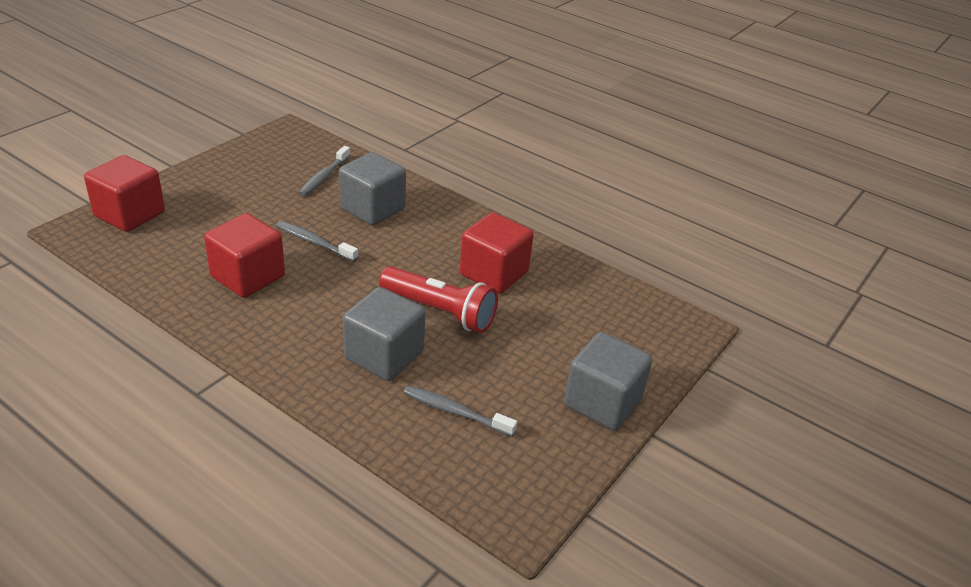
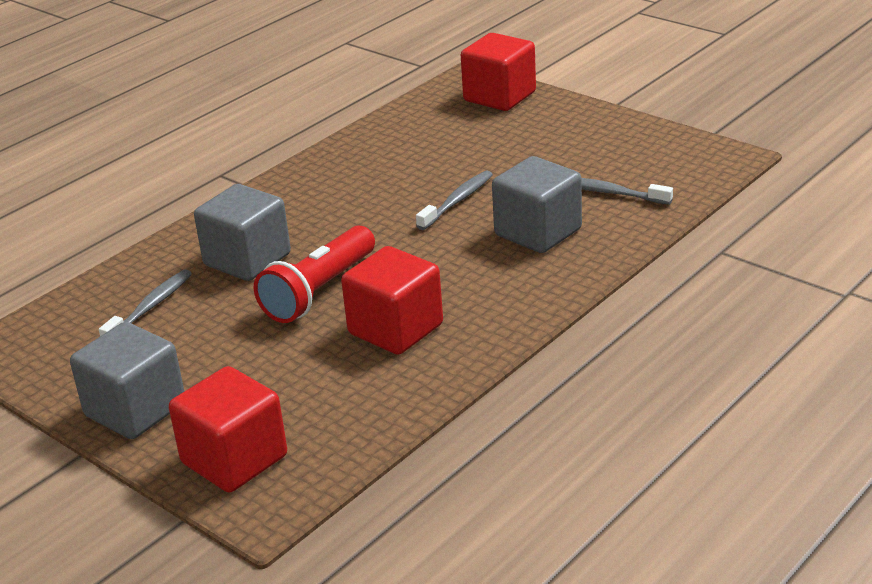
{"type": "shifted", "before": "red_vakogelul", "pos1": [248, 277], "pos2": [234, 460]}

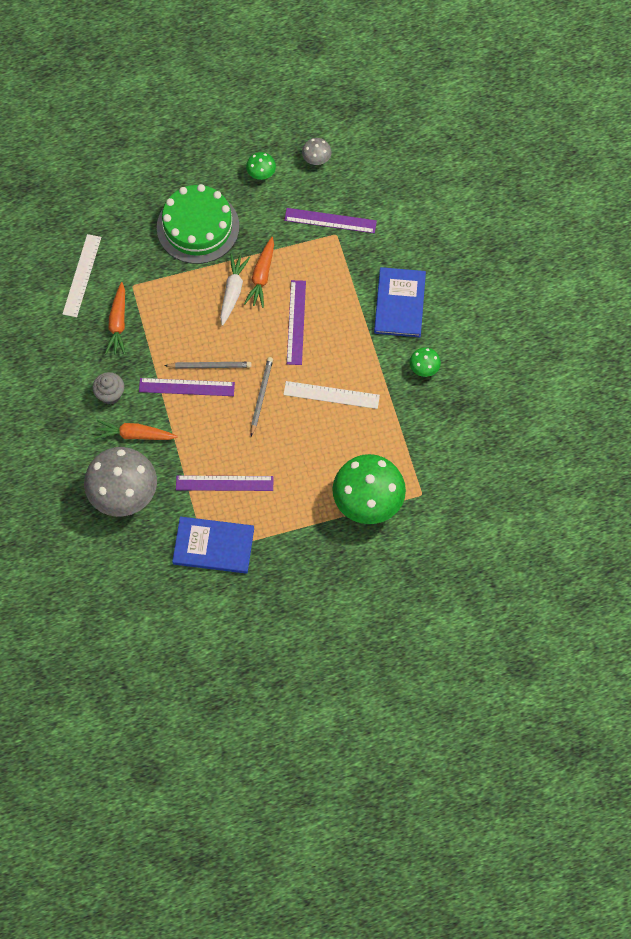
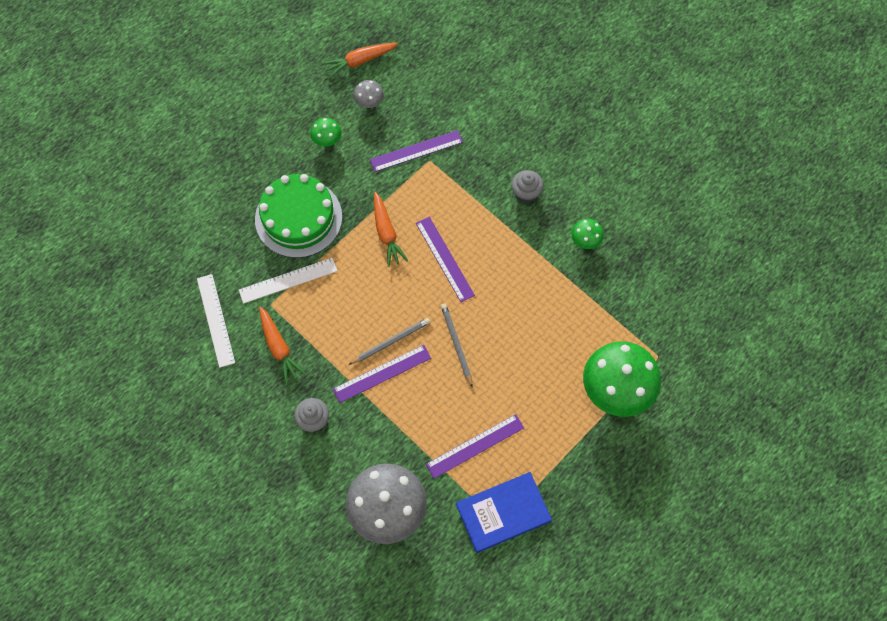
{"type": "shifted", "before": "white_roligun", "pos1": [331, 395], "pos2": [288, 280]}
{"type": "shifted", "before": "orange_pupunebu", "pos1": [134, 435], "pos2": [359, 61]}
{"type": "swapped", "before": "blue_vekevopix", "after": "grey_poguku", "pos1": [399, 303], "pos2": [526, 193]}
{"type": "gone", "before": "white_pupunebu", "pos1": [233, 291]}

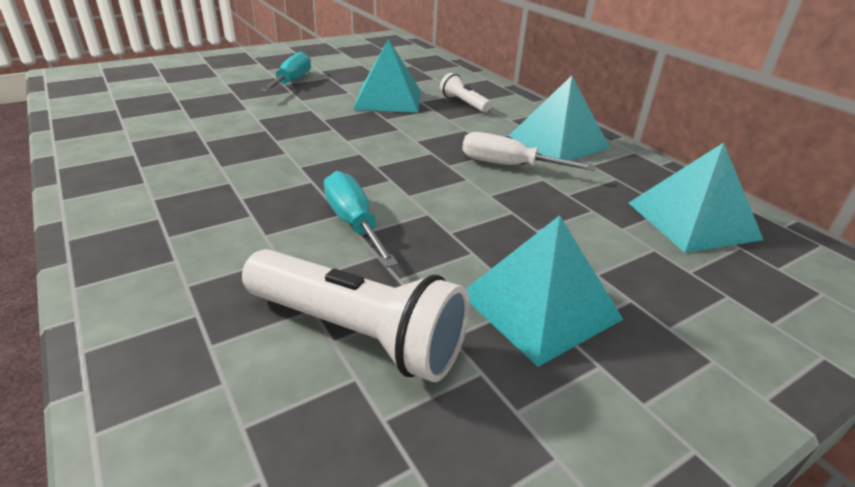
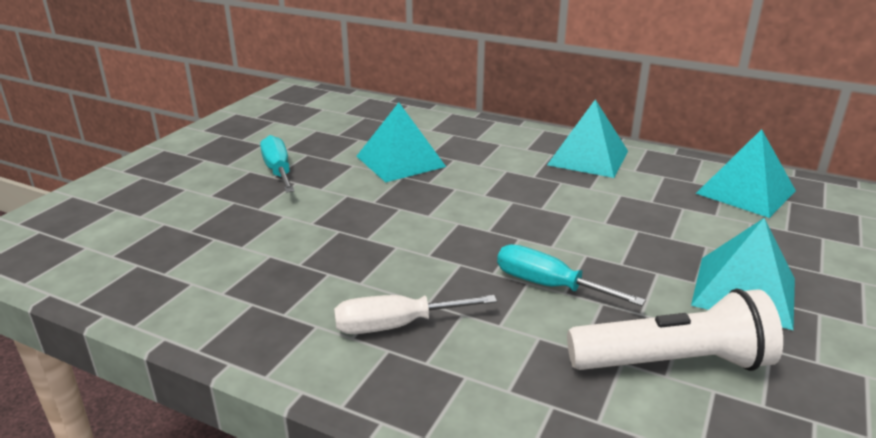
{"type": "shifted", "before": "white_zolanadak", "pos1": [508, 165], "pos2": [395, 326]}
{"type": "gone", "before": "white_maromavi", "pos1": [464, 103]}

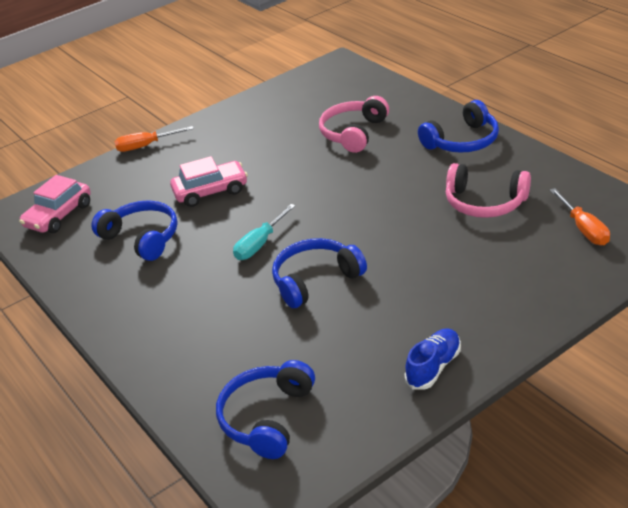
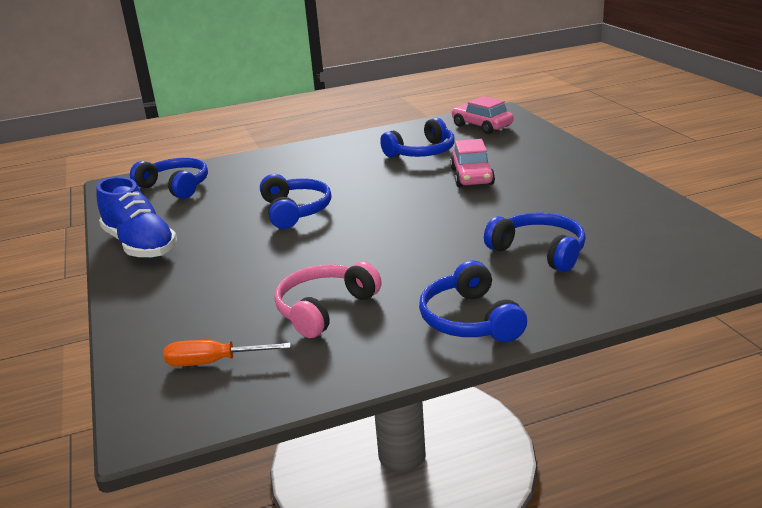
{"type": "scaled", "before": "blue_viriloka", "pos1": [433, 367], "pos2": [140, 245], "scale": 1.73}
{"type": "repainted", "before": "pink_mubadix", "after": "blue_mubadix", "pos1": [353, 133], "pos2": [539, 251]}
{"type": "gone", "before": "orange_zolanadak", "pos1": [146, 146]}
{"type": "gone", "before": "turquoise_zolanadak", "pos1": [260, 244]}

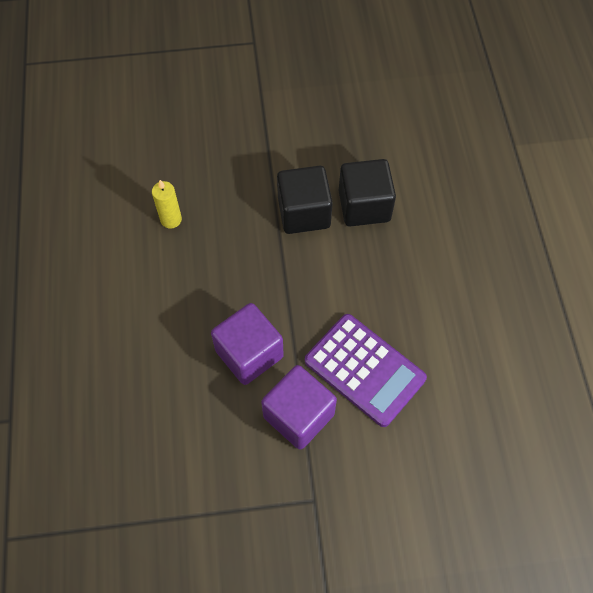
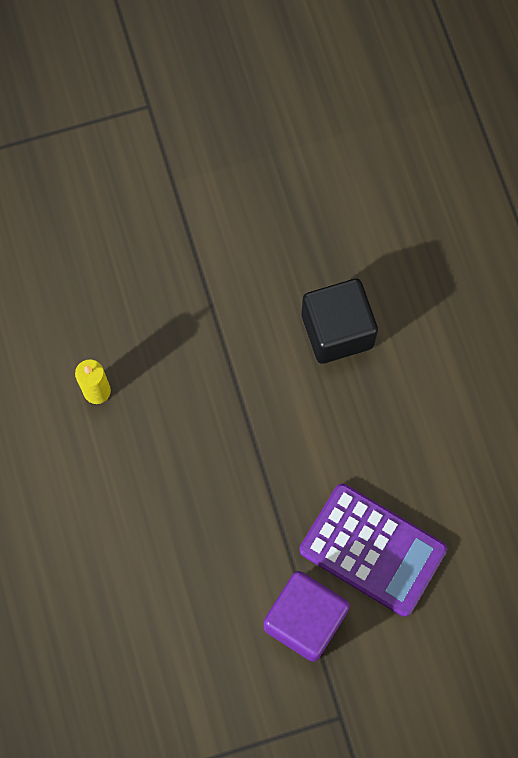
{"type": "gone", "before": "purple_vakogelul", "pos1": [249, 354]}
{"type": "gone", "before": "black_vakogelul", "pos1": [304, 213]}

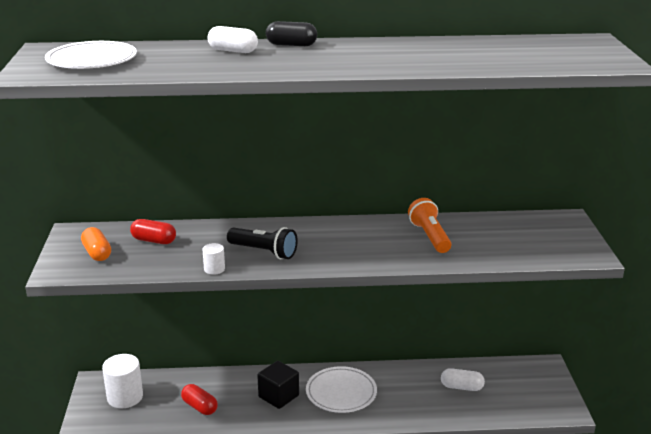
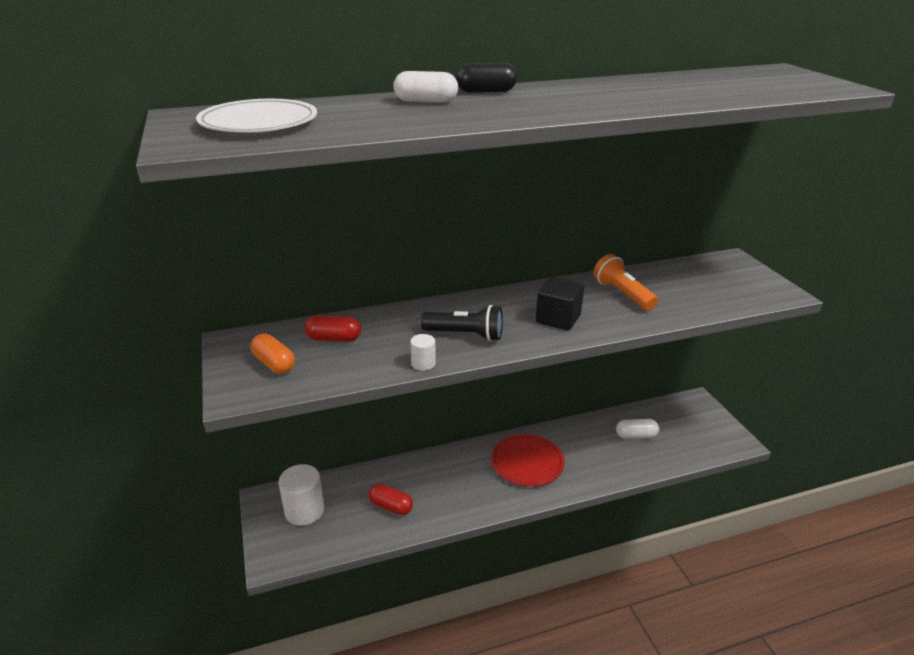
{"type": "repainted", "before": "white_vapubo", "after": "red_vapubo", "pos1": [341, 393], "pos2": [527, 463]}
{"type": "shifted", "before": "black_vakogelul", "pos1": [278, 396], "pos2": [558, 319]}

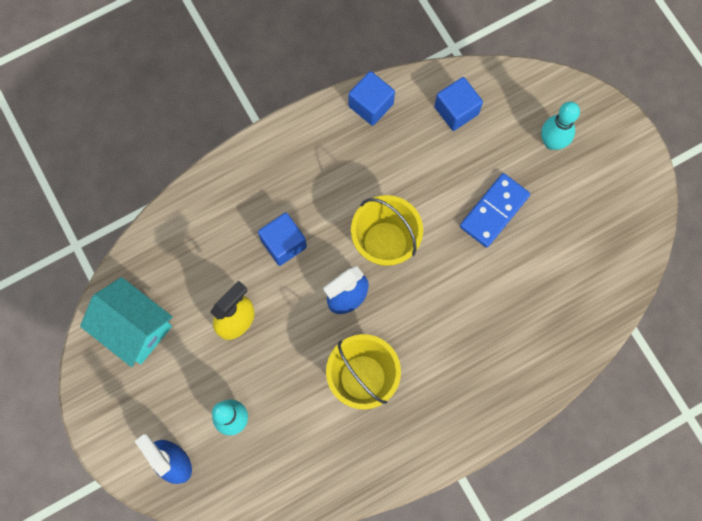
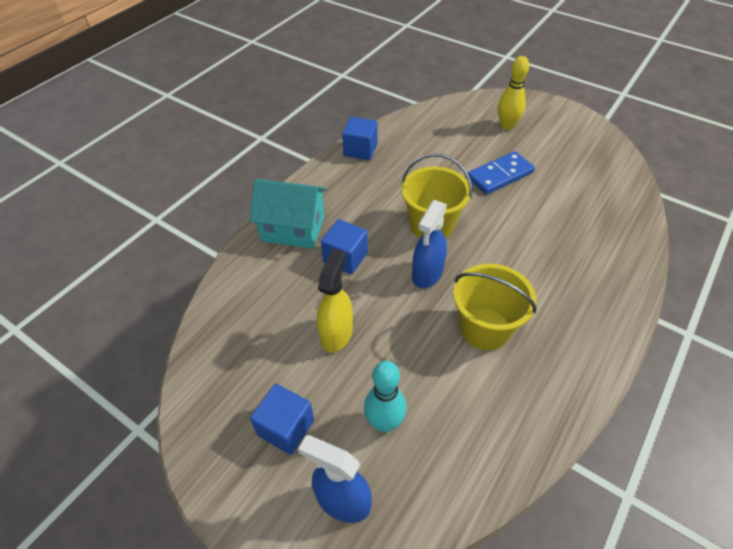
{"type": "shifted", "before": "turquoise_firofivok", "pos1": [134, 328], "pos2": [293, 229]}
{"type": "shifted", "before": "blue_vakogelul", "pos1": [456, 110], "pos2": [286, 427]}
{"type": "rotated", "before": "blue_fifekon", "pos1": [494, 211], "pos2": [500, 175], "turn": 45}
{"type": "repainted", "before": "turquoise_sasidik", "after": "yellow_sasidik", "pos1": [552, 142], "pos2": [507, 126]}

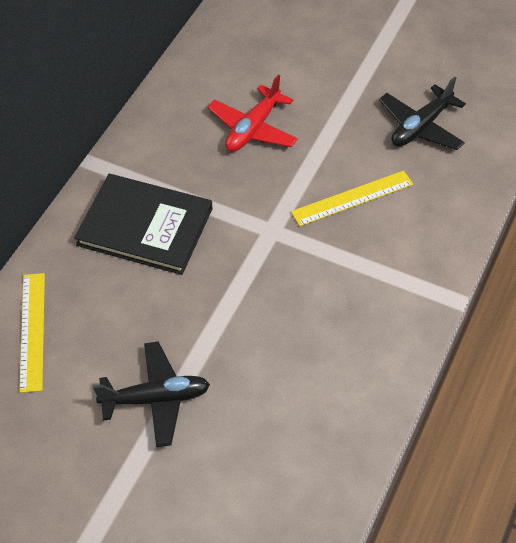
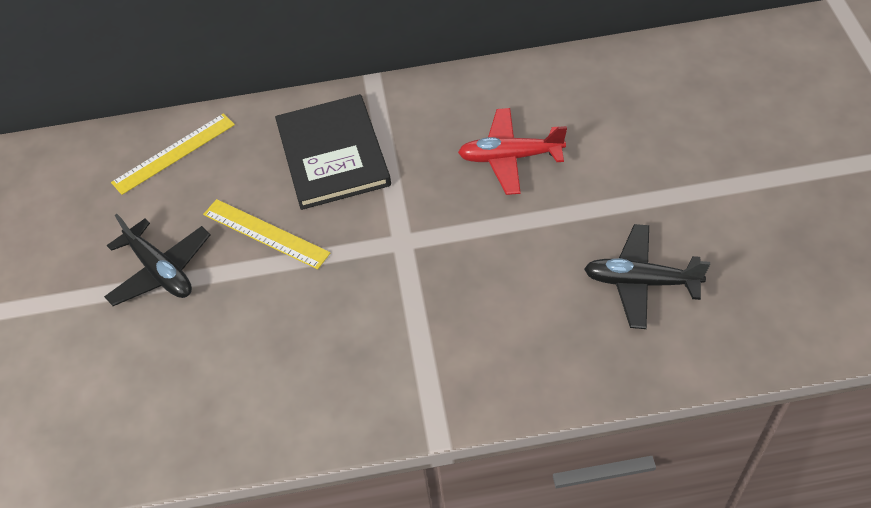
{"type": "shifted", "before": "yellow_roligun", "pos1": [352, 198], "pos2": [265, 233]}

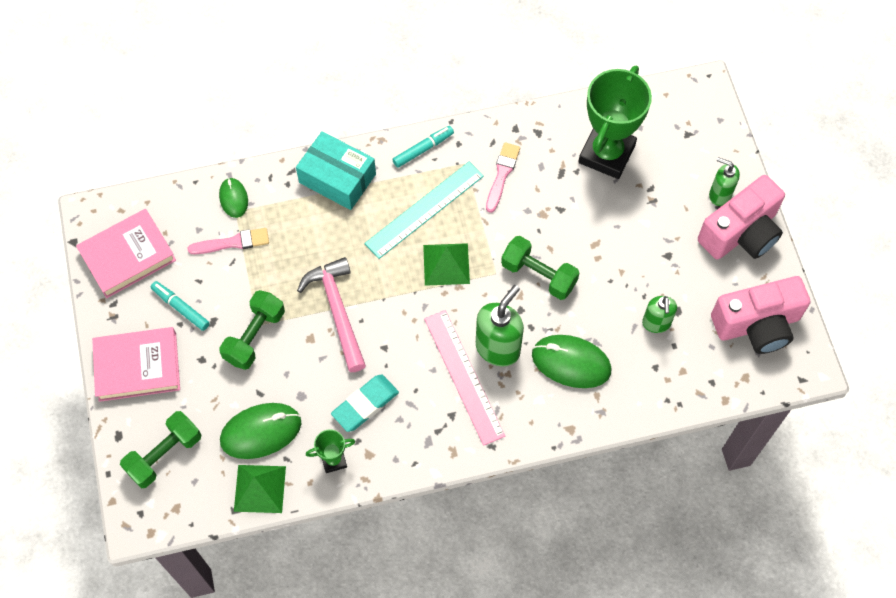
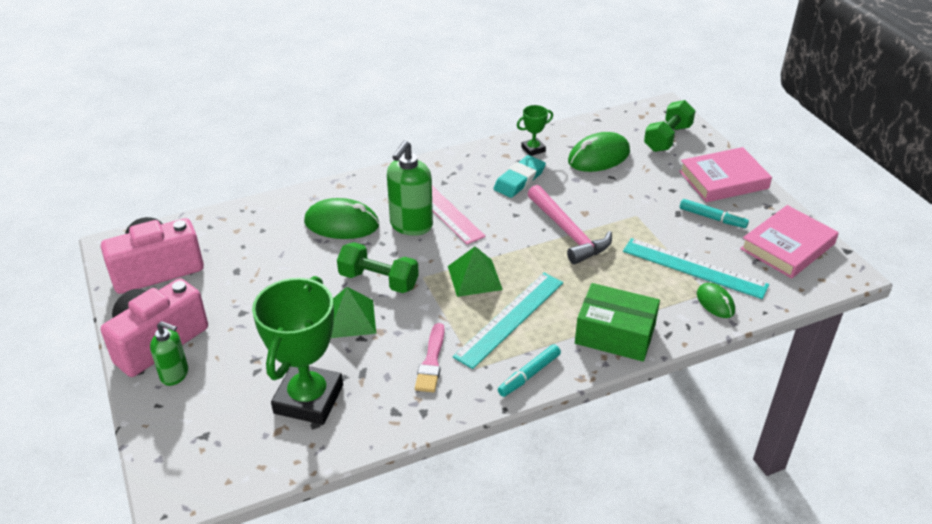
{"type": "shifted", "before": "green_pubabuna", "pos1": [260, 488], "pos2": [350, 318]}
{"type": "repainted", "before": "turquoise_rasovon", "after": "green_rasovon", "pos1": [337, 178], "pos2": [615, 334]}
{"type": "swapped", "before": "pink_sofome", "after": "turquoise_roligun", "pos1": [233, 242], "pos2": [694, 268]}
{"type": "gone", "before": "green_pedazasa", "pos1": [255, 336]}
{"type": "gone", "before": "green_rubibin", "pos1": [656, 323]}

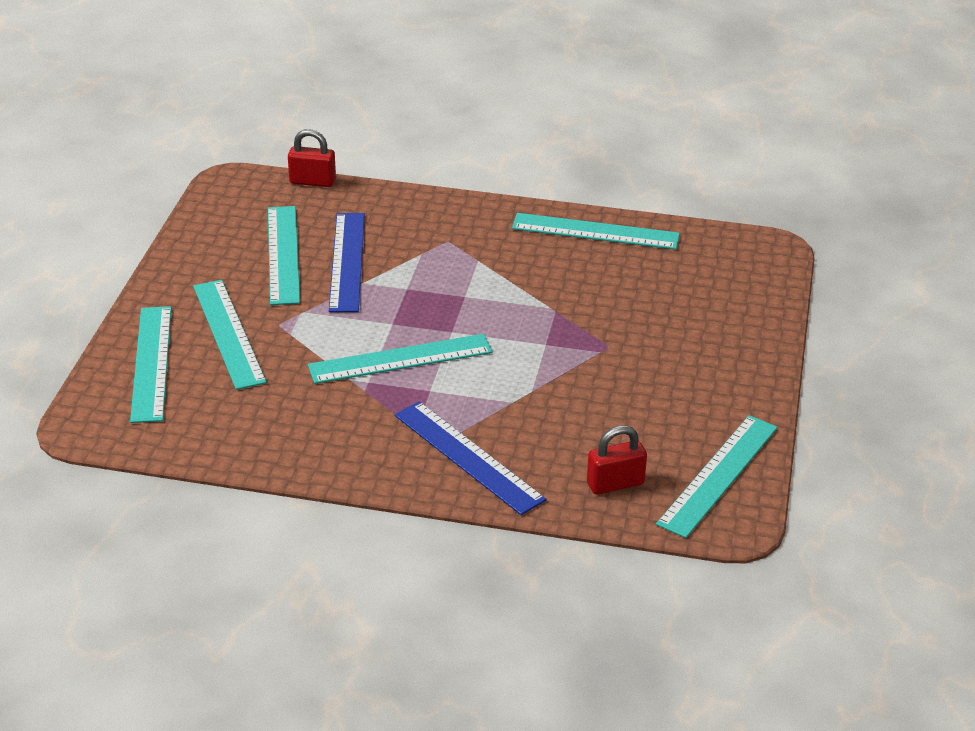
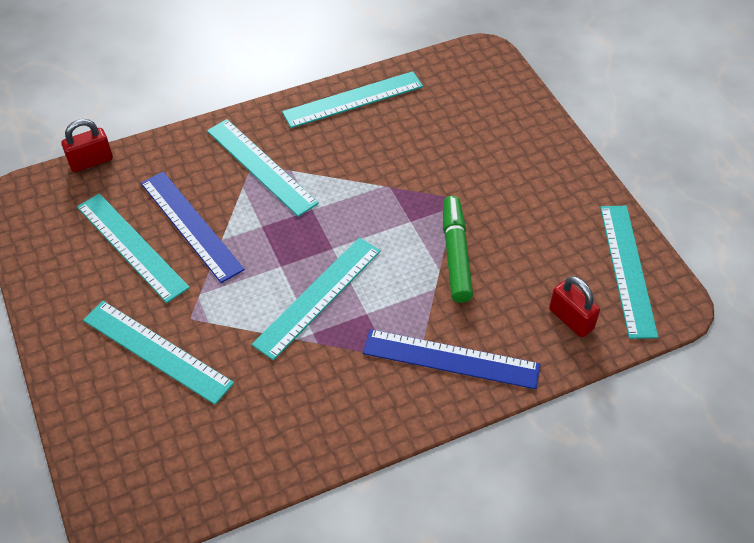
{"type": "shifted", "before": "turquoise_roligun", "pos1": [151, 363], "pos2": [261, 166]}
{"type": "new", "after": "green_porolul", "pos2": [456, 254]}
{"type": "rotated", "before": "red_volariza", "pos1": [615, 484], "pos2": [571, 319], "turn": -75}

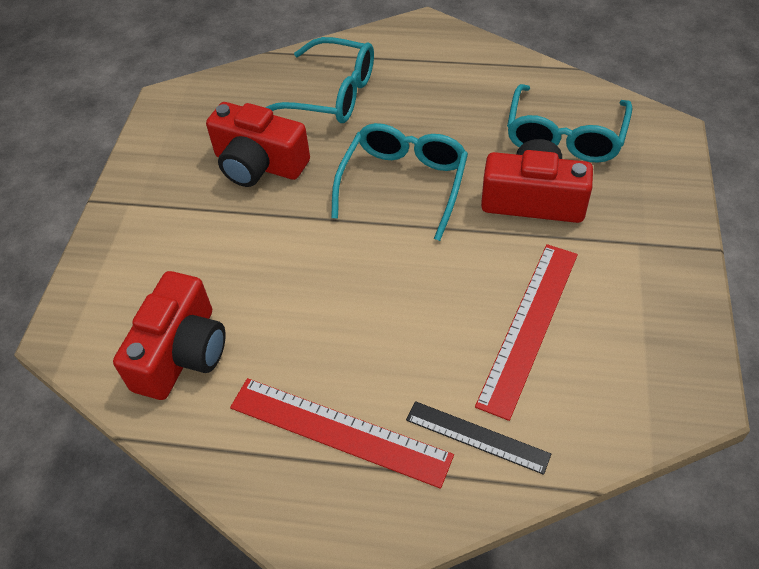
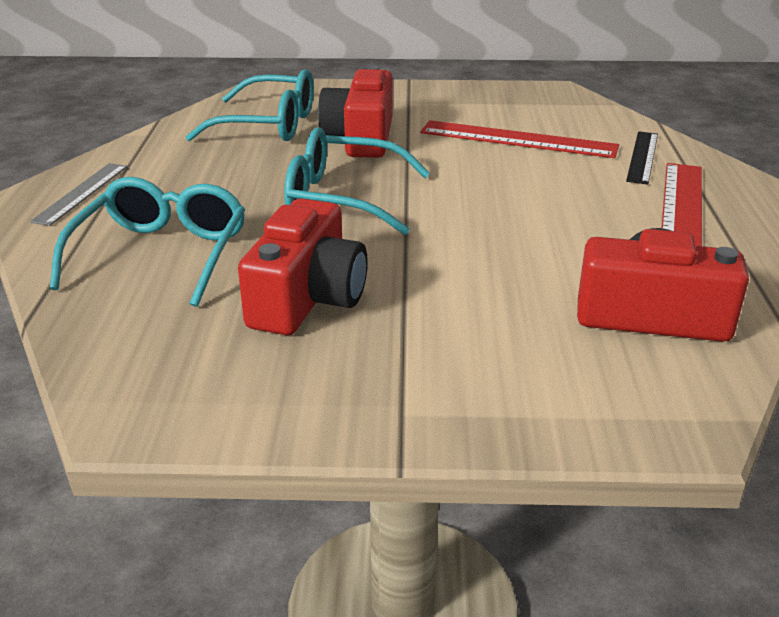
{"type": "new", "after": "grey_roligun", "pos2": [81, 193]}

